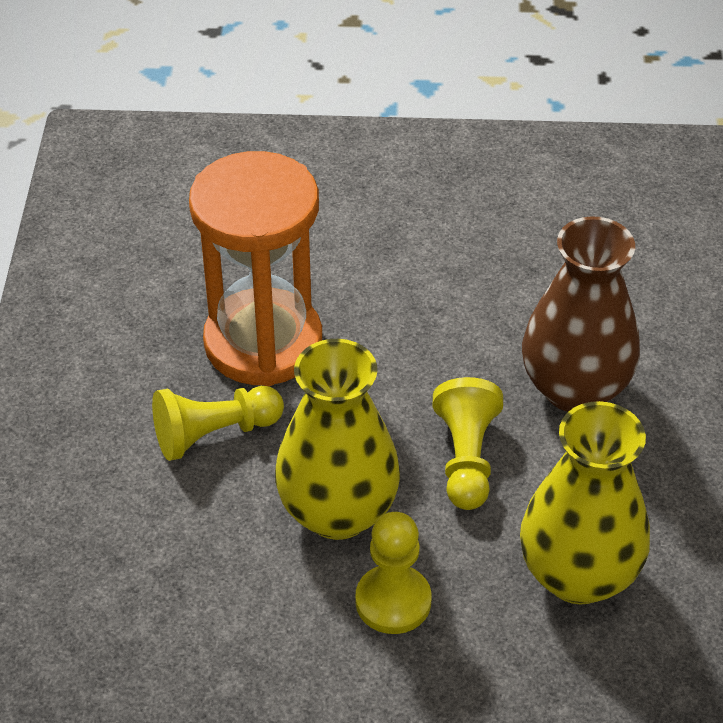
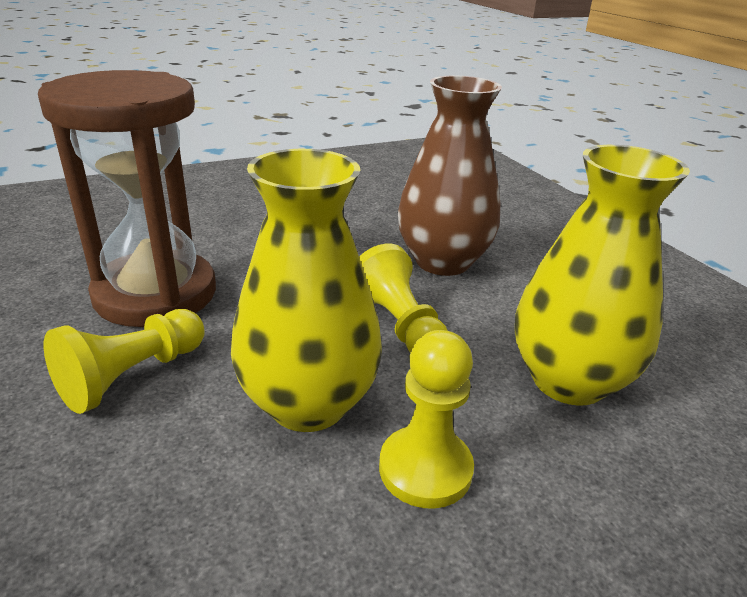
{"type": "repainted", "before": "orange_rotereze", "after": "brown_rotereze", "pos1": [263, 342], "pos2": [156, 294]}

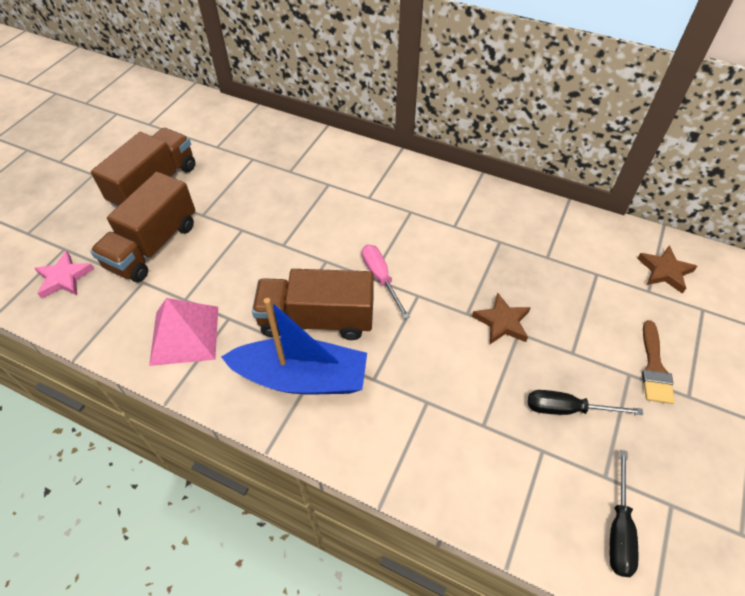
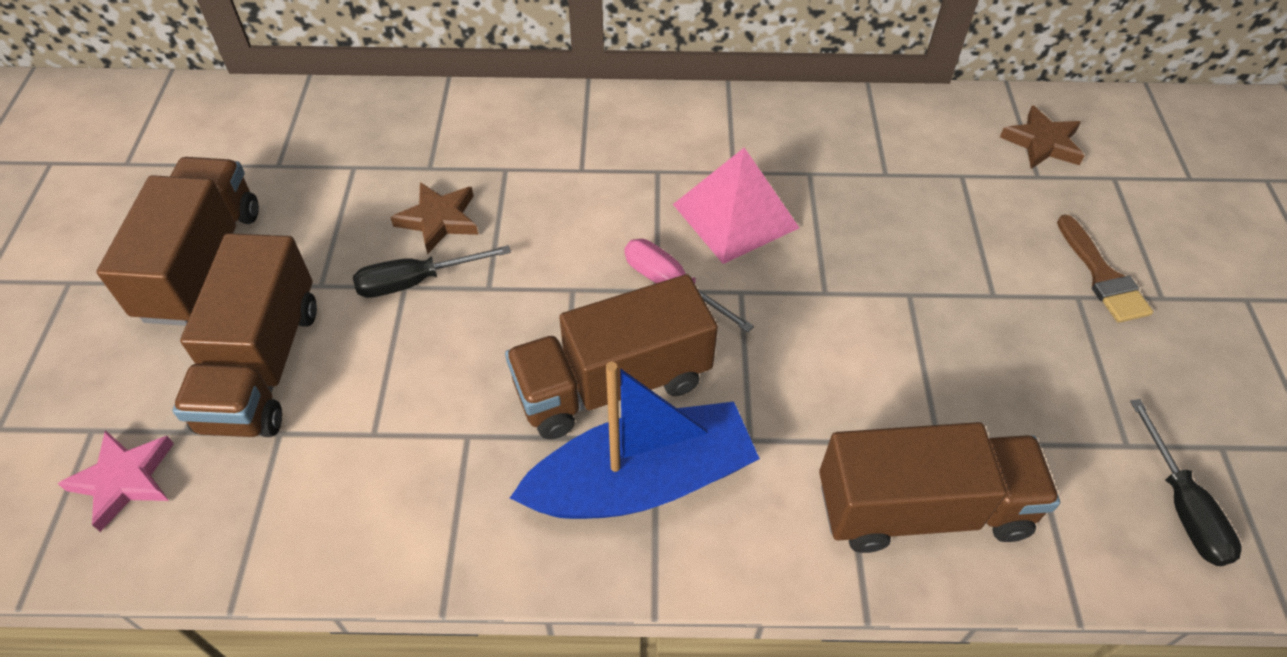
{"type": "shifted", "before": "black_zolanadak", "pos1": [567, 409], "pos2": [416, 281]}
{"type": "shifted", "before": "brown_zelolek", "pos1": [502, 322], "pos2": [439, 220]}
{"type": "shifted", "before": "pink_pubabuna", "pos1": [185, 335], "pos2": [735, 216]}
{"type": "new", "after": "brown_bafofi", "pos2": [922, 509]}

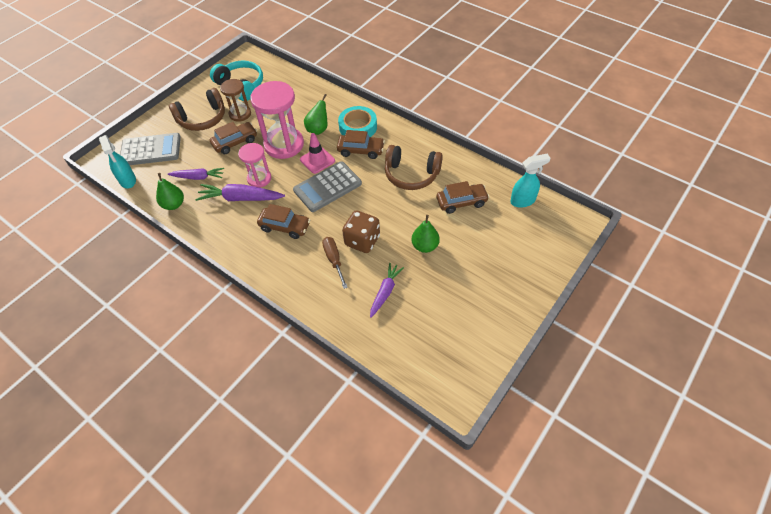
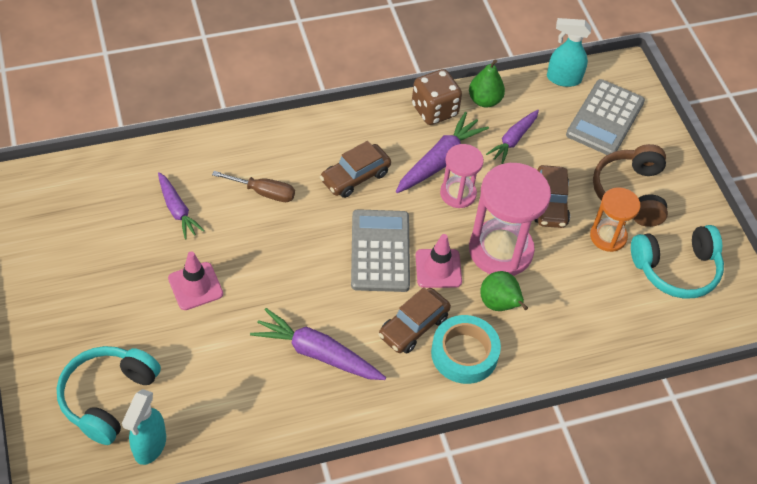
{"type": "new", "after": "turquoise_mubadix", "pos2": [108, 397]}
{"type": "swapped", "before": "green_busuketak", "after": "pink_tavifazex", "pos1": [425, 246], "pos2": [195, 286]}
{"type": "swapped", "before": "brown_mubadix", "after": "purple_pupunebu", "pos1": [411, 174], "pos2": [317, 353]}
{"type": "shifted", "before": "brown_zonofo", "pos1": [362, 241], "pos2": [434, 110]}
{"type": "repainted", "before": "brown_rotereze", "after": "orange_rotereze", "pos1": [240, 114], "pos2": [608, 236]}
{"type": "gone", "before": "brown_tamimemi", "pos1": [461, 202]}

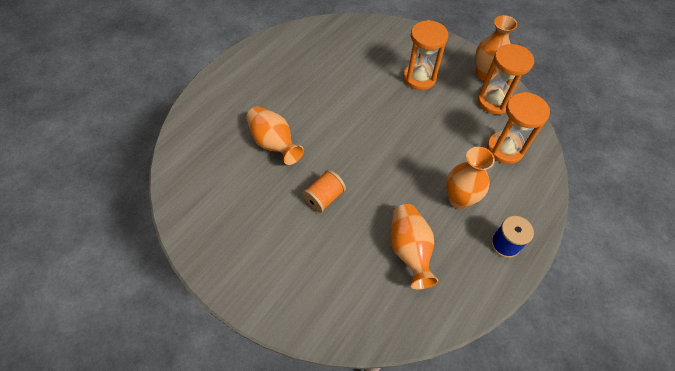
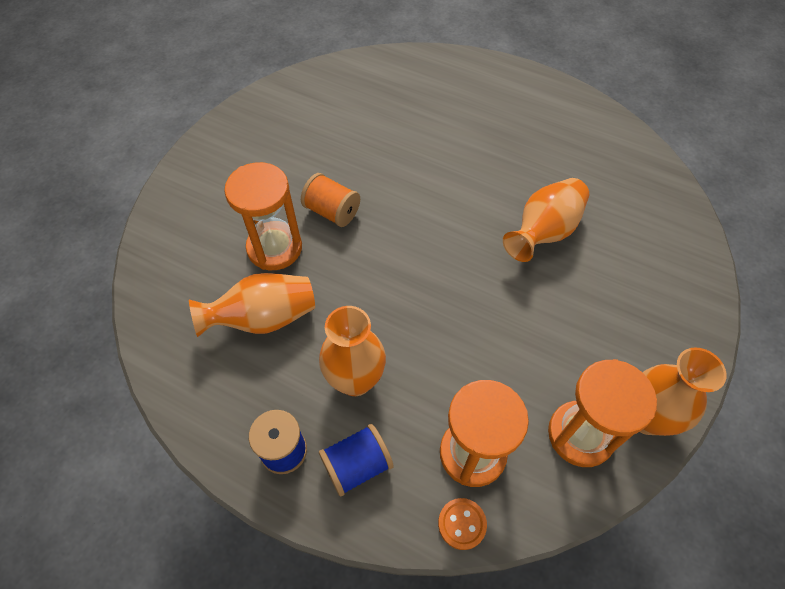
{"type": "shifted", "before": "orange_rotereze", "pos1": [419, 78], "pos2": [274, 248]}
{"type": "new", "after": "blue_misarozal", "pos2": [357, 465]}
{"type": "new", "after": "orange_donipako", "pos2": [462, 524]}
{"type": "shifted", "before": "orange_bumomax", "pos1": [274, 143], "pos2": [544, 232]}

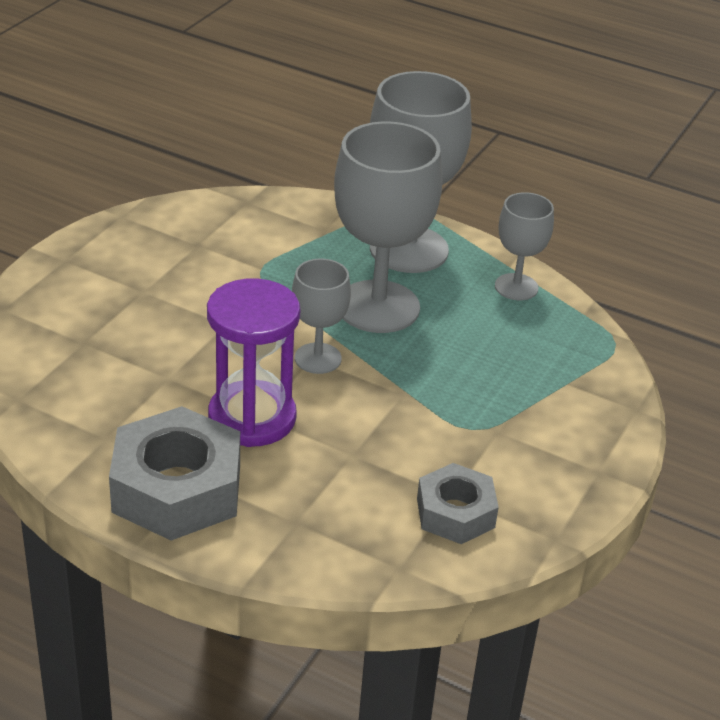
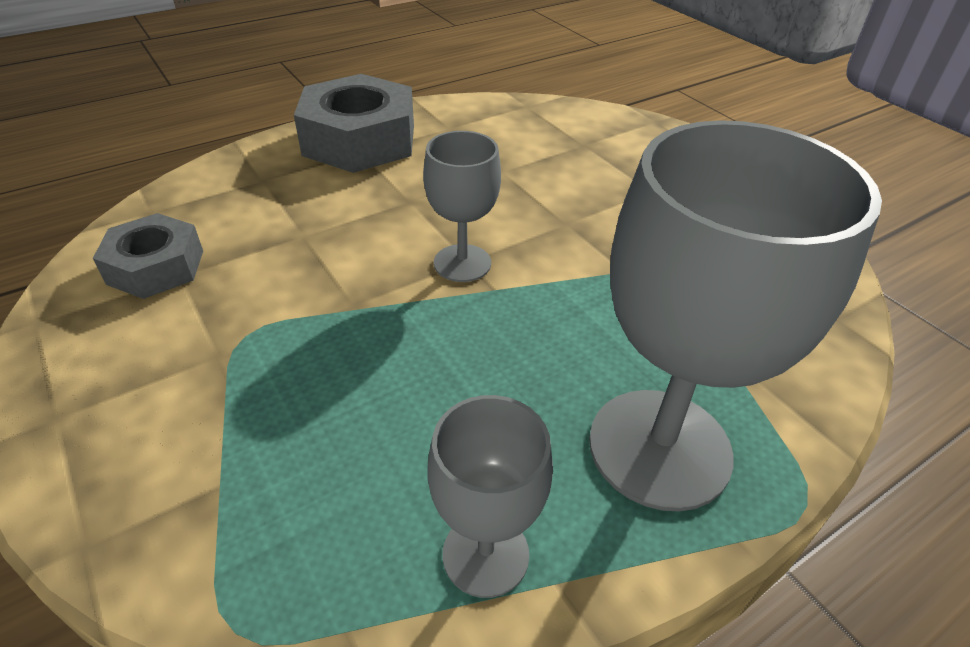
{"type": "gone", "before": "purple_rotereze", "pos1": [252, 418]}
{"type": "gone", "before": "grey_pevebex", "pos1": [378, 307]}

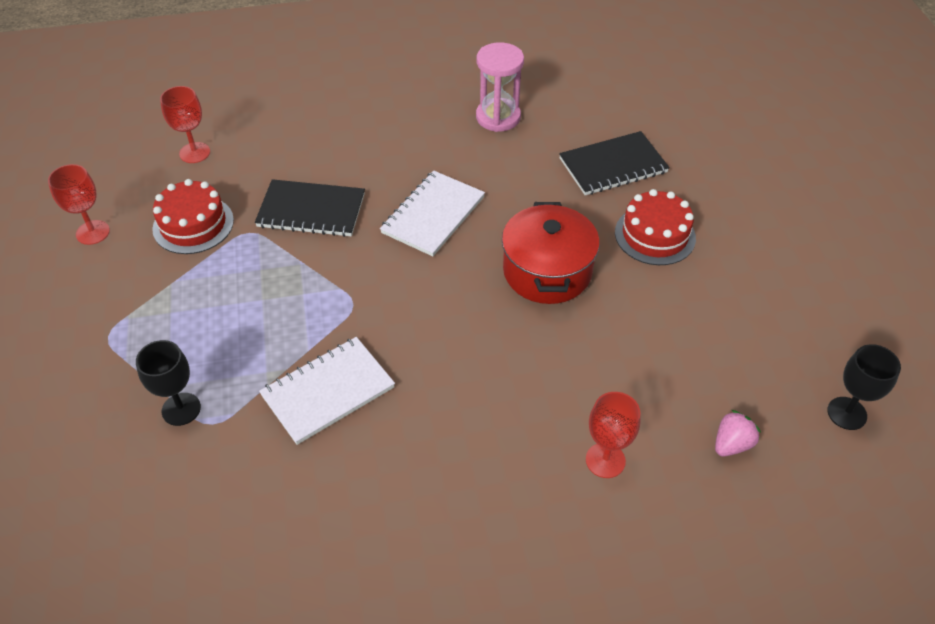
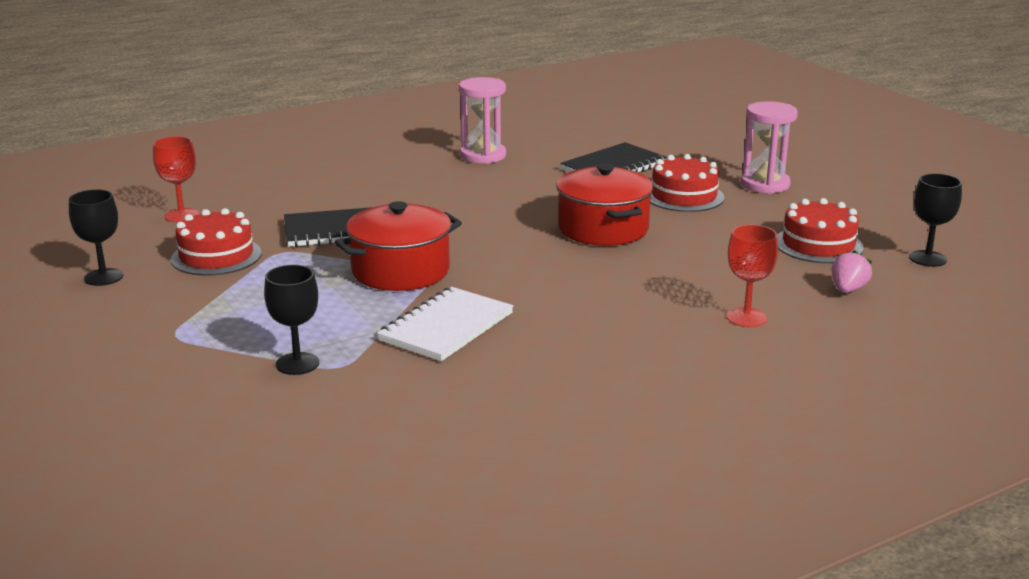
{"type": "repainted", "before": "red_pevebex", "after": "black_pevebex", "pos1": [93, 232], "pos2": [103, 277]}
{"type": "new", "after": "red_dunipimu", "pos2": [400, 271]}
{"type": "new", "after": "pink_rotereze", "pos2": [765, 184]}
{"type": "new", "after": "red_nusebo", "pos2": [818, 245]}
{"type": "gone", "before": "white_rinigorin", "pos1": [433, 215]}

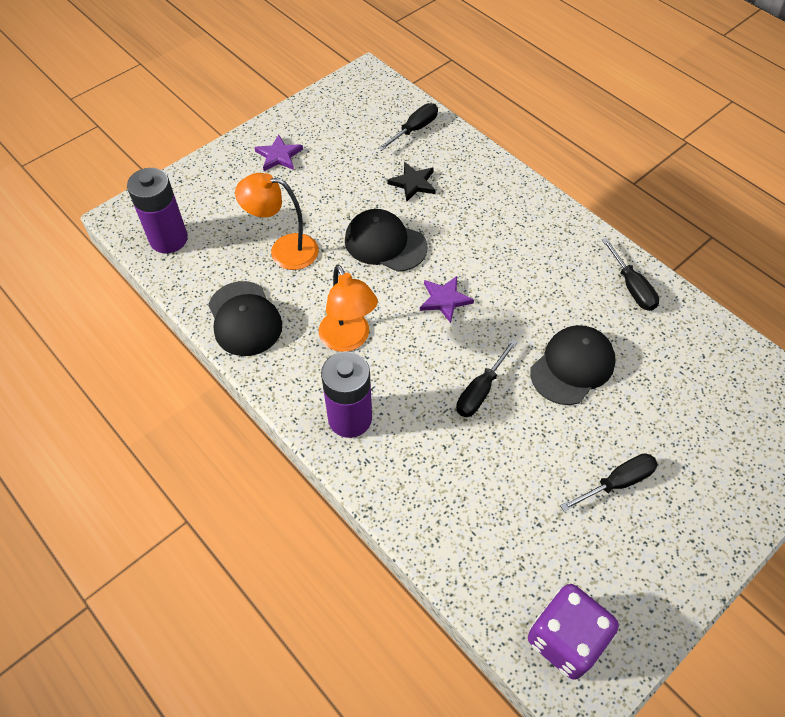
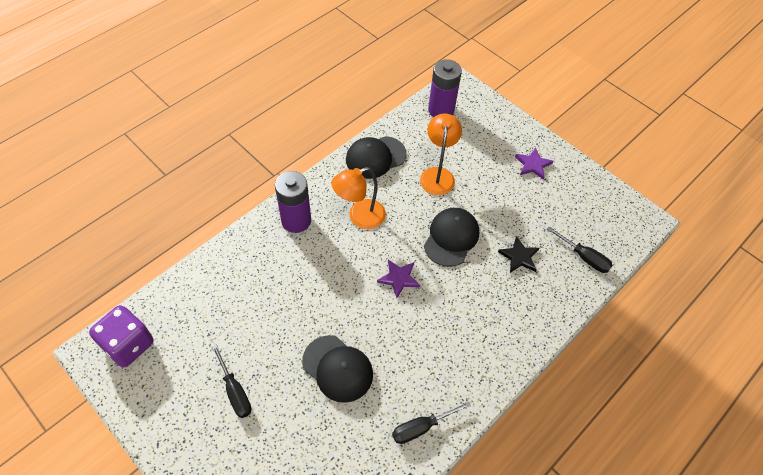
{"type": "gone", "before": "black_zolanadak", "pos1": [480, 391]}

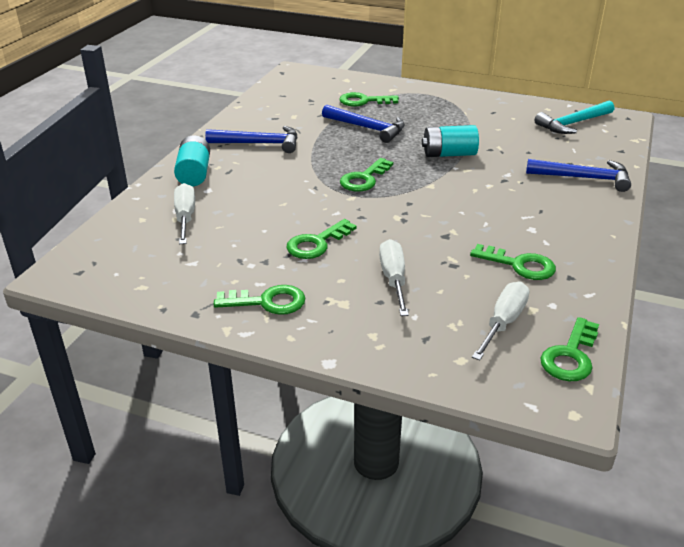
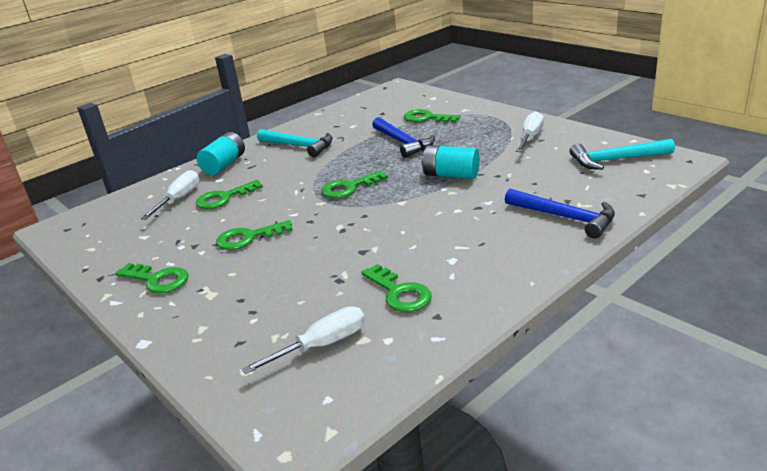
{"type": "shifted", "before": "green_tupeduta", "pos1": [570, 356], "pos2": [224, 198]}
{"type": "repainted", "before": "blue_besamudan", "after": "turquoise_besamudan", "pos1": [259, 143], "pos2": [299, 146]}
{"type": "shifted", "before": "white_zolanadak", "pos1": [393, 279], "pos2": [530, 138]}

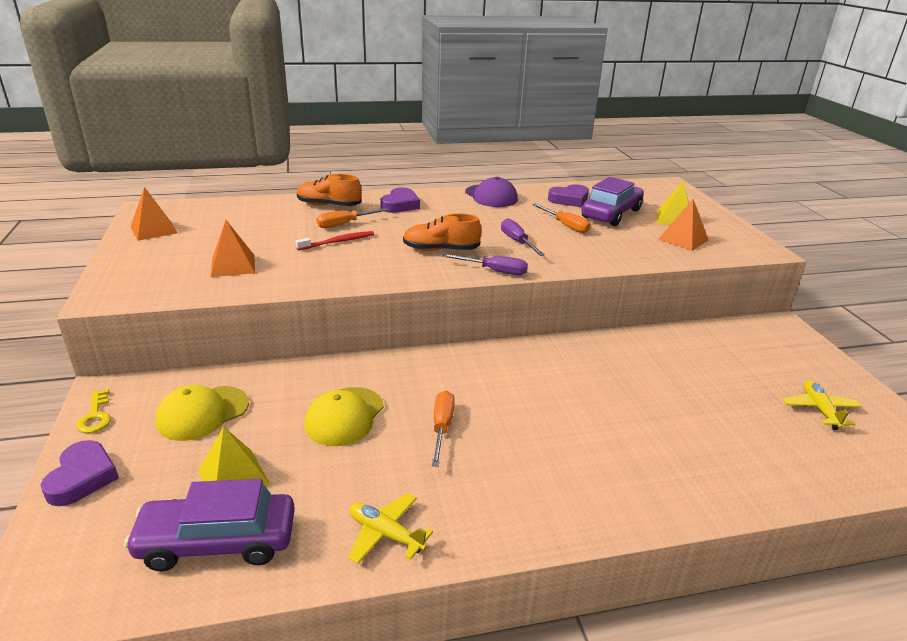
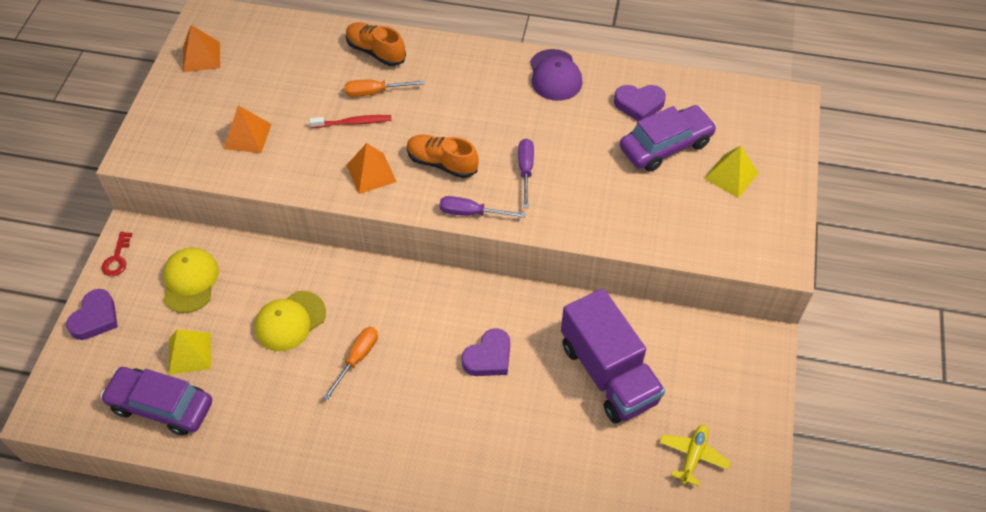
{"type": "repainted", "before": "yellow_tupeduta", "after": "red_tupeduta", "pos1": [95, 416], "pos2": [117, 258]}
{"type": "rotated", "before": "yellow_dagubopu", "pos1": [202, 413], "pos2": [190, 281], "turn": 105}
{"type": "shifted", "before": "orange_pubabuna", "pos1": [683, 239], "pos2": [371, 173]}
{"type": "rotated", "before": "purple_zolanadak", "pos1": [494, 271], "pos2": [471, 213], "turn": 150}
{"type": "shifted", "before": "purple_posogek", "pos1": [400, 205], "pos2": [488, 357]}
{"type": "new", "after": "purple_bafofi", "pos2": [608, 373]}
{"type": "gone", "before": "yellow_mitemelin", "pos1": [386, 534]}
{"type": "gone", "before": "orange_zolanadak", "pos1": [566, 226]}

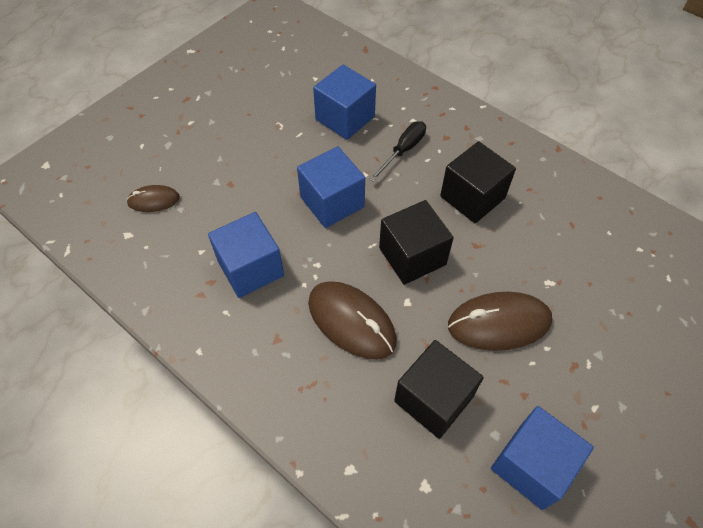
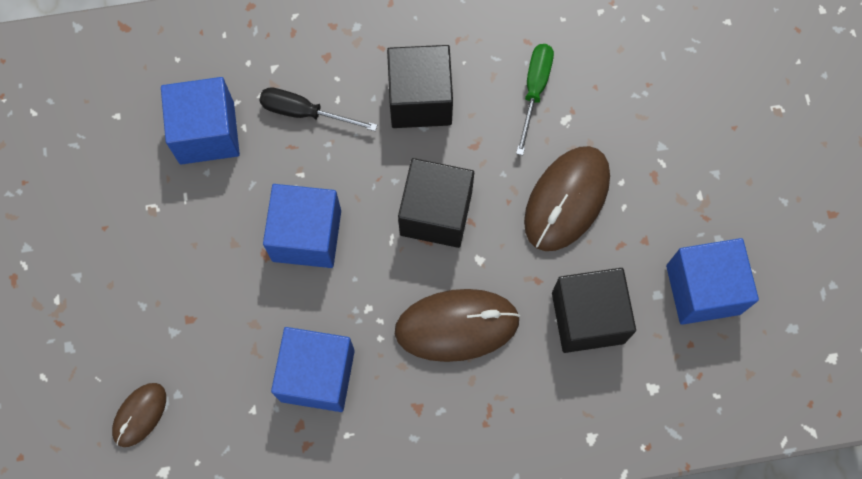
{"type": "rotated", "before": "black_zolanadak", "pos1": [403, 150], "pos2": [305, 113], "turn": -60}
{"type": "new", "after": "green_zolanadak", "pos2": [534, 91]}

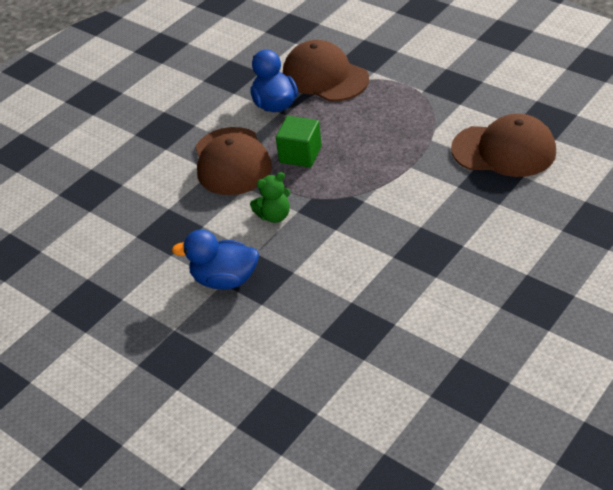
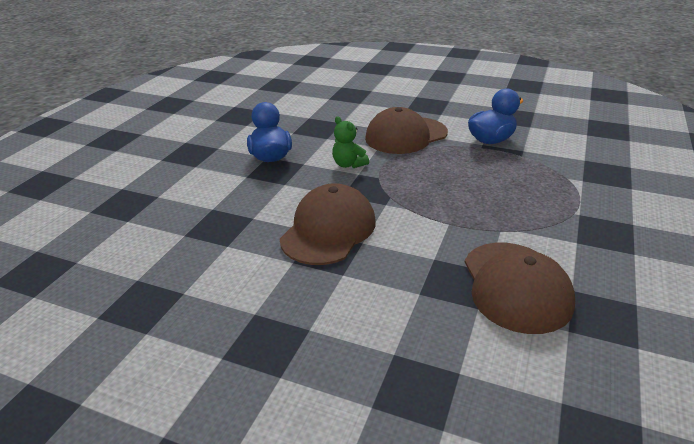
{"type": "shifted", "before": "brown_dagubopu", "pos1": [325, 77], "pos2": [328, 230]}
{"type": "gone", "before": "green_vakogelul", "pos1": [300, 154]}

